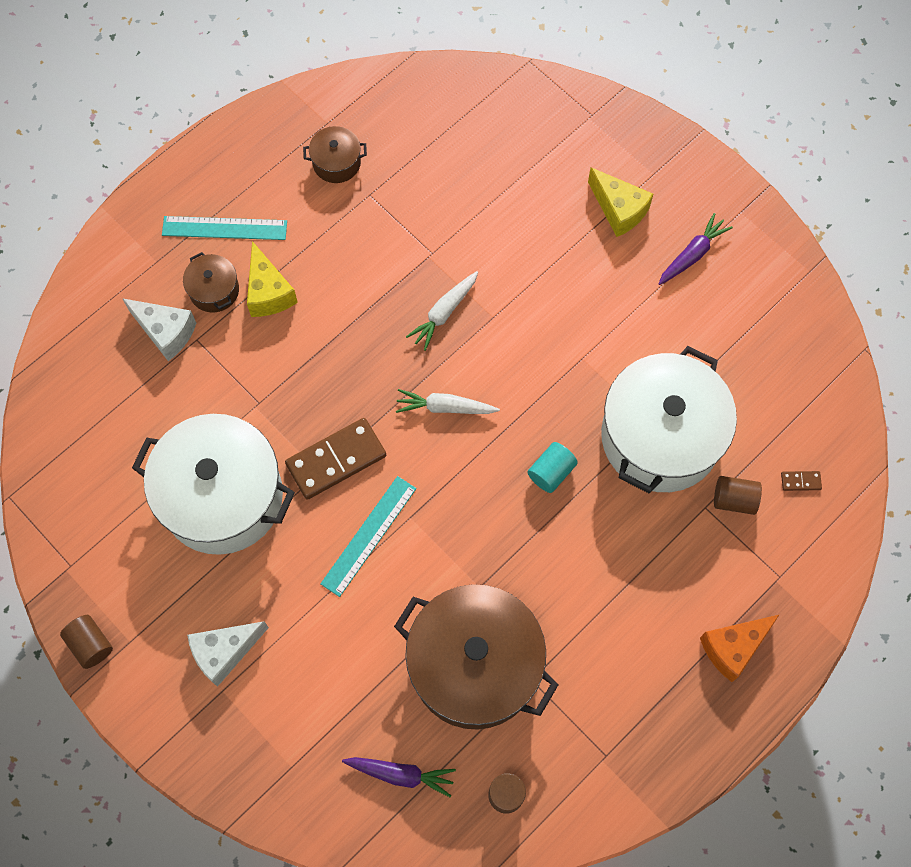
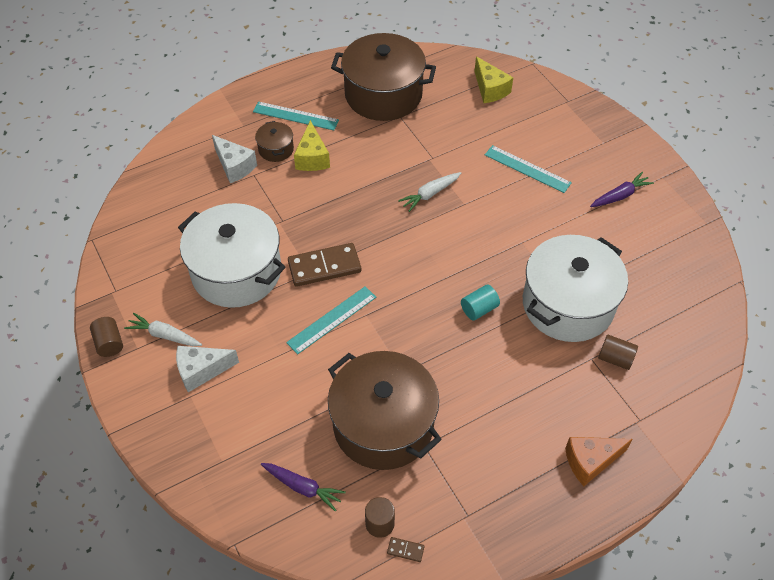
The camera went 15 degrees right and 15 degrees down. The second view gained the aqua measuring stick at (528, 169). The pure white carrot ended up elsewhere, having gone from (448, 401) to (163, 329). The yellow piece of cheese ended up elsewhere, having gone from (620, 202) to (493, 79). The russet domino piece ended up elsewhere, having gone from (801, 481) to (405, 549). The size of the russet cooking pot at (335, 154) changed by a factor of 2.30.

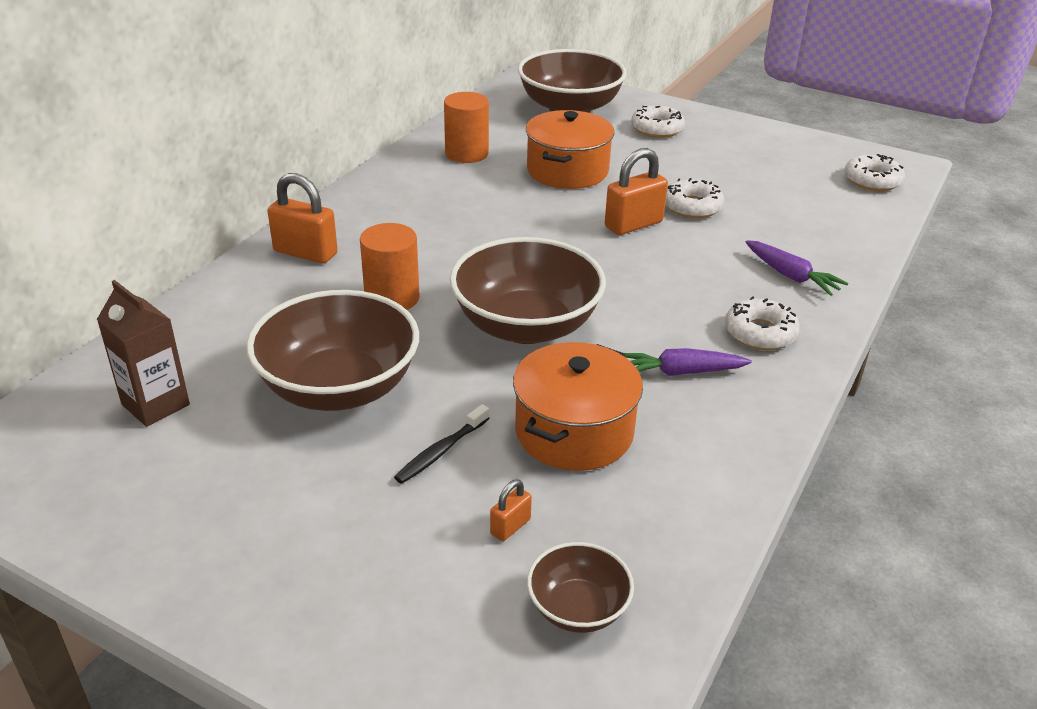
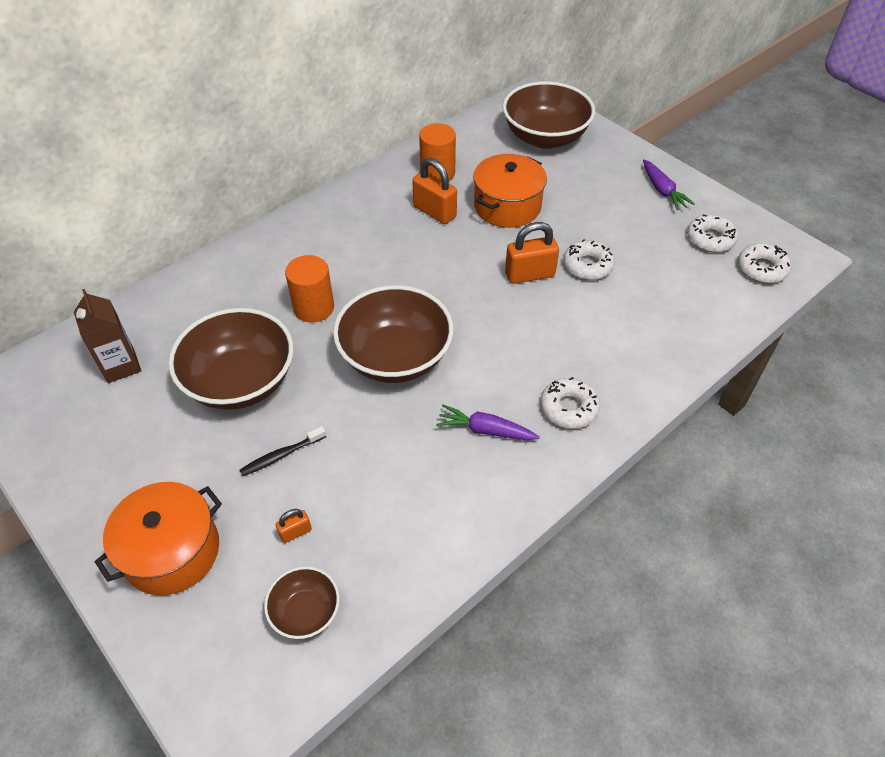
The camera went 20 degrees right and 15 degrees up. The orange-coloured small lock ended up elsewhere, having gone from (302, 218) to (434, 191). The orange-coloured cooking pot ended up elsewhere, having gone from (578, 406) to (158, 538). The pure white donut ended up elsewhere, having gone from (658, 121) to (712, 233). The purple carrot ended up elsewhere, having gone from (797, 268) to (669, 185).

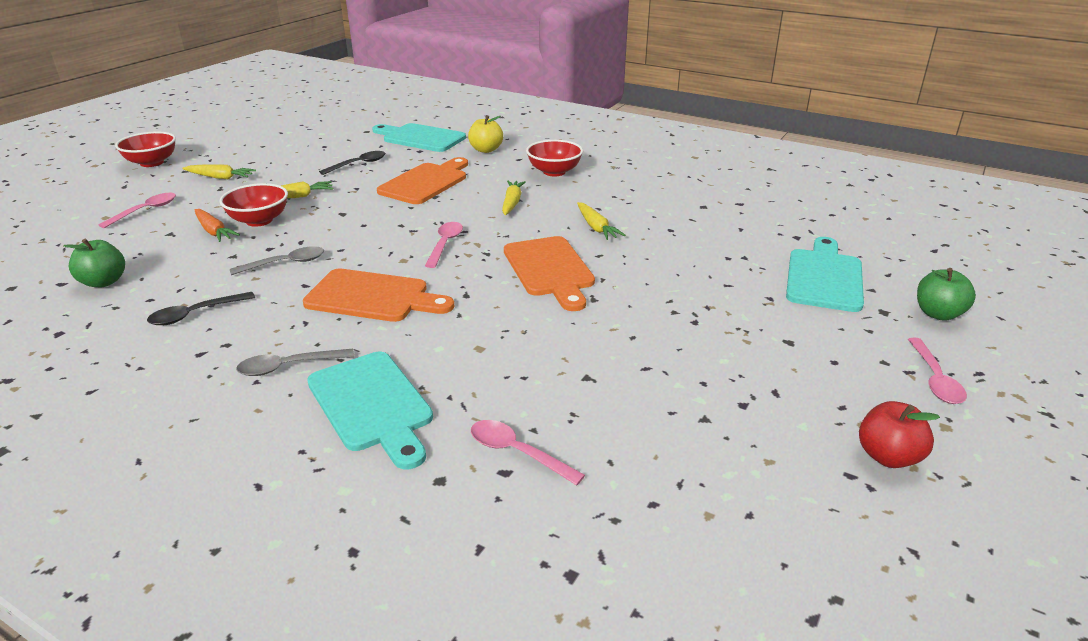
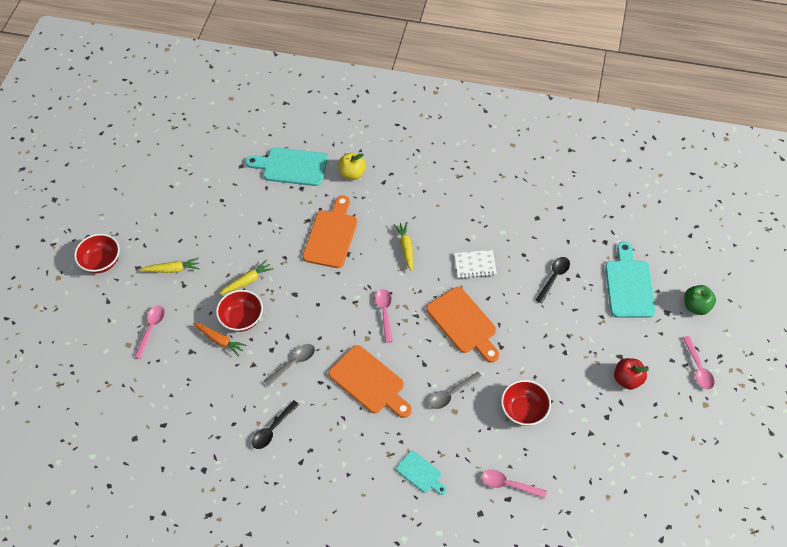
The camera went 15 degrees left and 25 degrees up. The second view lost the emerald apple fruit at (94, 263). The gray spoon ended up elsewhere, having gone from (295, 362) to (455, 390). The ebony spoon ended up elsewhere, having gone from (352, 163) to (553, 280). The red bowl ended up elsewhere, having gone from (554, 158) to (526, 403). The red apple fruit ended up elsewhere, having gone from (899, 434) to (631, 374). Where the yellow carrot stood at (601, 221), the pure white exercise book came to stand at (475, 264). The orange-coloured chopping board at (378, 295) ended up facing another way, 45 degrees clockwise from before. The size of the aqua chopping board at (370, 410) changed by a factor of 0.56.

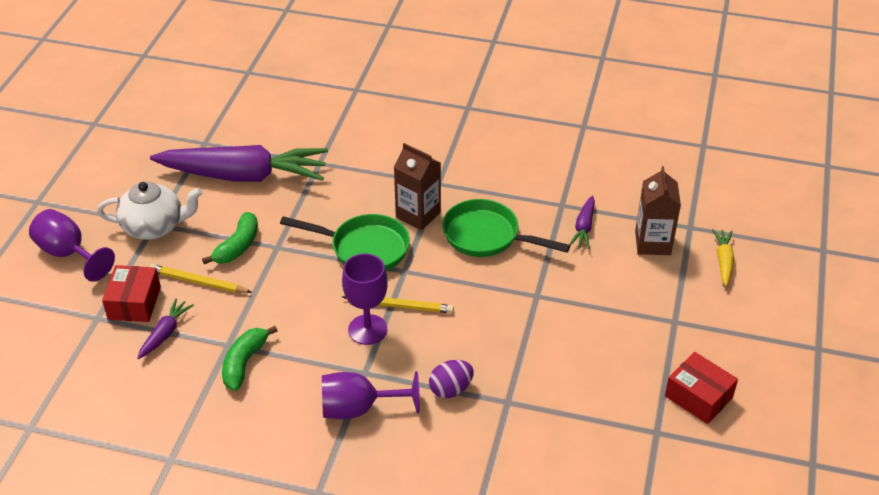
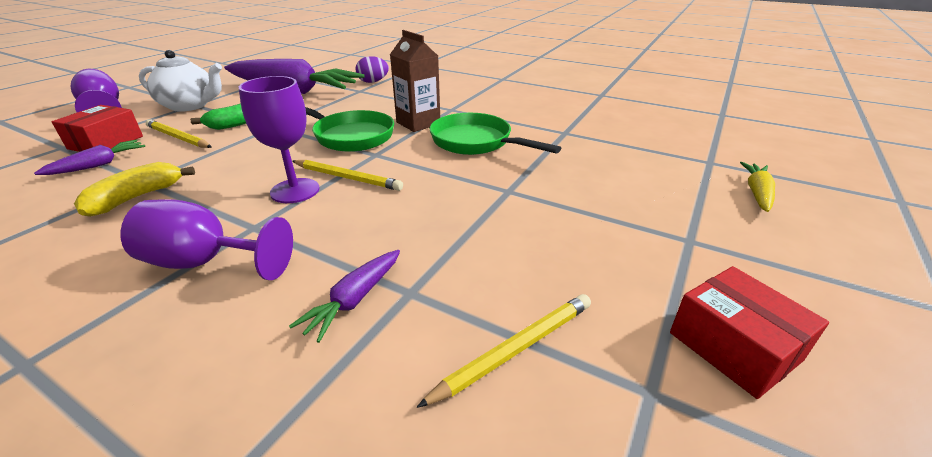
The camera went 15 degrees right and 10 degrees down. The second view lost the russet carton at (658, 210). The second view gained the yellow pencil at (503, 351). The purple egg ended up elsewhere, having gone from (451, 379) to (372, 69). The purple carrot ended up elsewhere, having gone from (582, 222) to (344, 296). What was the emerald toy banana at (249, 358) turned into the yellow toy banana at (134, 189).

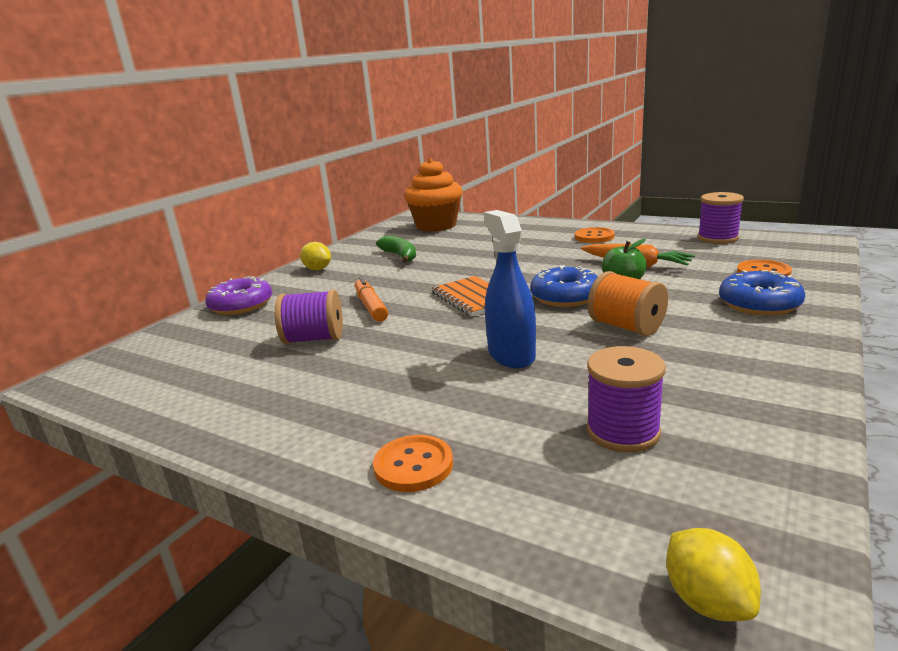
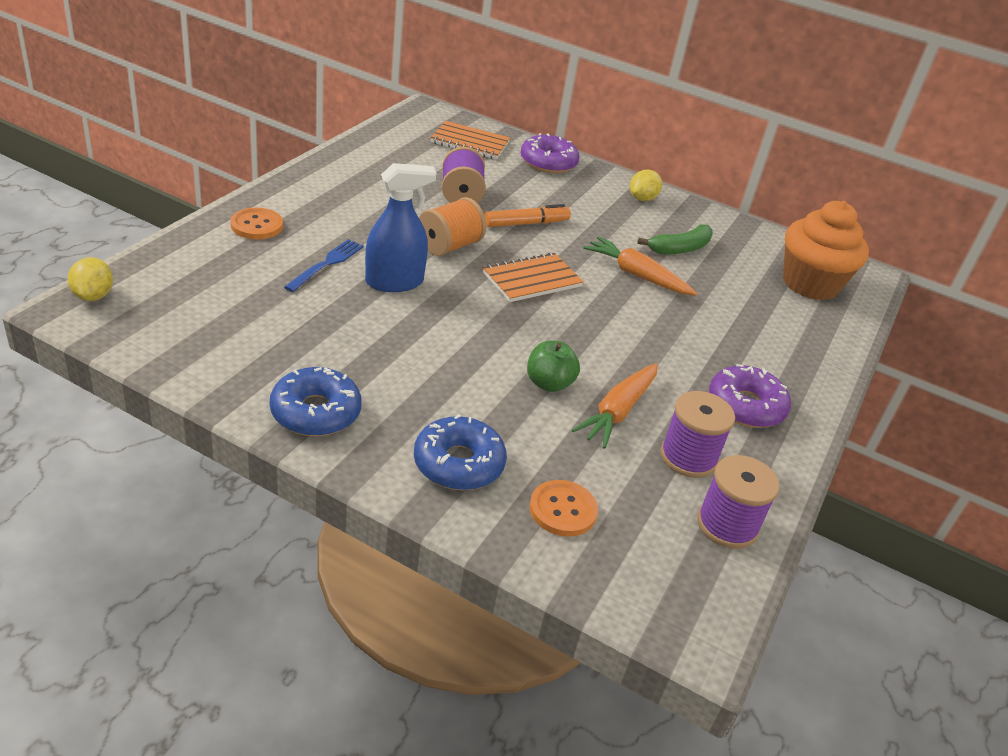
The camera went 80 degrees right and 15 degrees up. The second view gained the cobalt fork at (324, 265). The second view gained the orange-coloured exercise book at (470, 140). The second view gained the orange-coloured carrot at (640, 266). The cobalt donut ended up elsewhere, having gone from (564, 286) to (316, 401). The purple bobbin ended up elsewhere, having gone from (626, 399) to (697, 434). The orange-coloured bobbin ended up elsewhere, having gone from (628, 303) to (452, 226). Where the orange-coloured shirt button stood at (595, 235), the purple donut came to stand at (750, 396). The yellow lemon at (713, 574) ended up facing another way, 75 degrees counterclockwise from before.

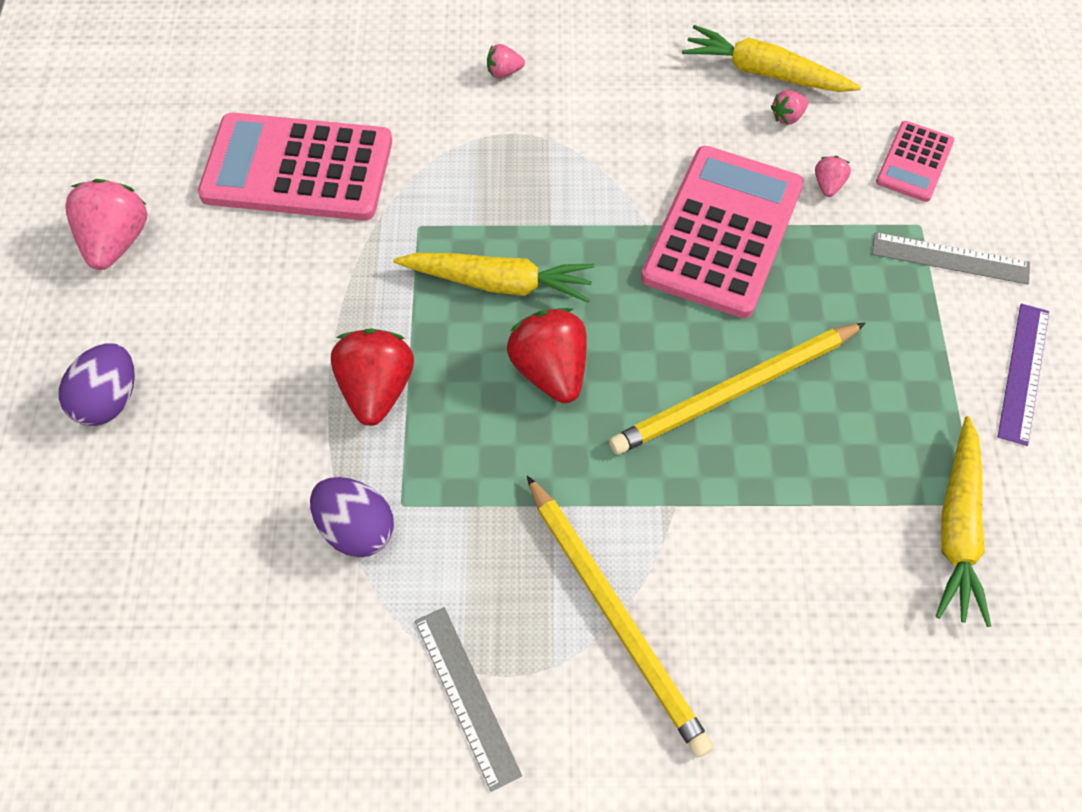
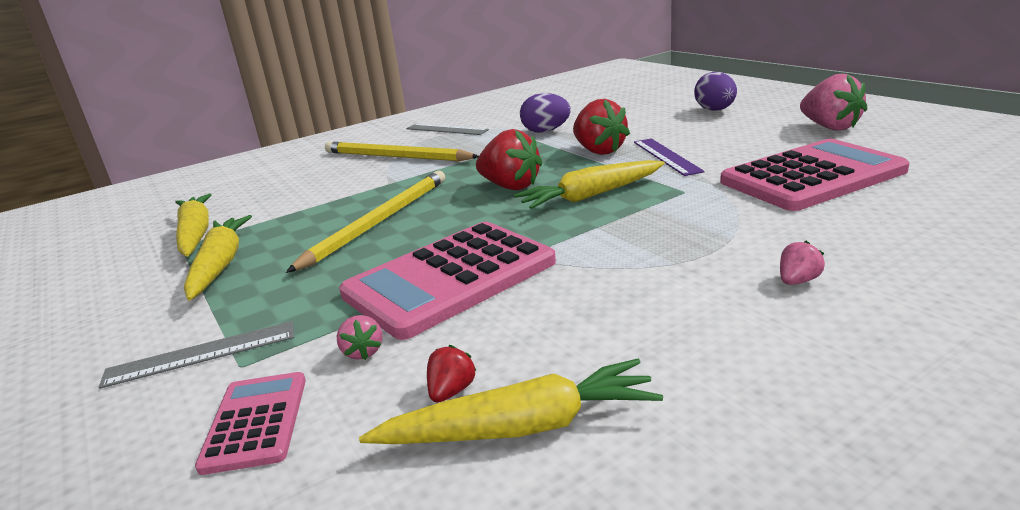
The camera went 150 degrees right and 35 degrees down. The second view gained the yellow carrot at (218, 258). The purple measuring stick ended up elsewhere, having gone from (1023, 375) to (669, 157). What was the pink berry at (789, 107) turned into the red berry at (451, 374). The pink calculator at (722, 232) ended up facing another way, 60 degrees clockwise from before.

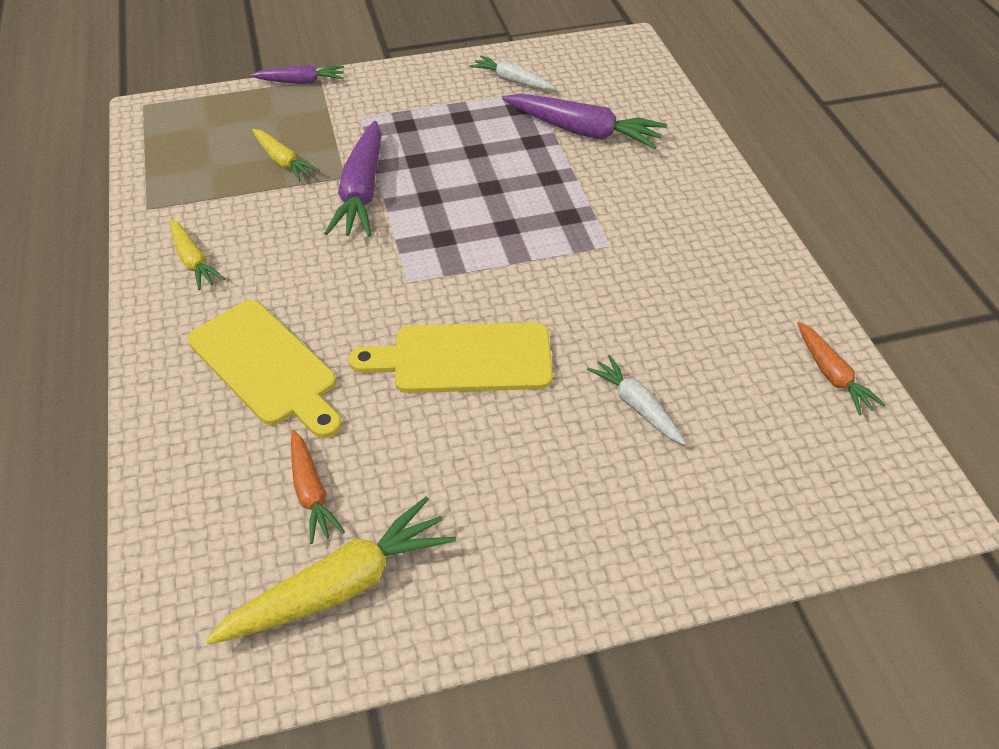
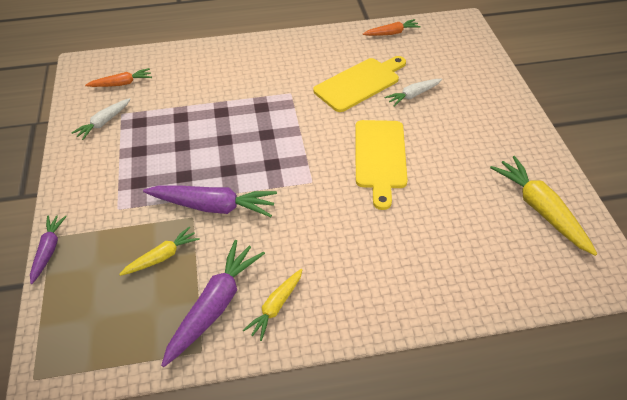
The camera went 85 degrees left and 0 degrees up. The yellow chopping board ended up elsewhere, having gone from (264, 369) to (359, 84). The orange-coloured carrot ended up elsewhere, having gone from (318, 486) to (118, 77). The purple carrot ended up elsewhere, having gone from (585, 121) to (213, 303). The yellow carrot at (197, 254) ended up facing another way, 150 degrees clockwise from before.

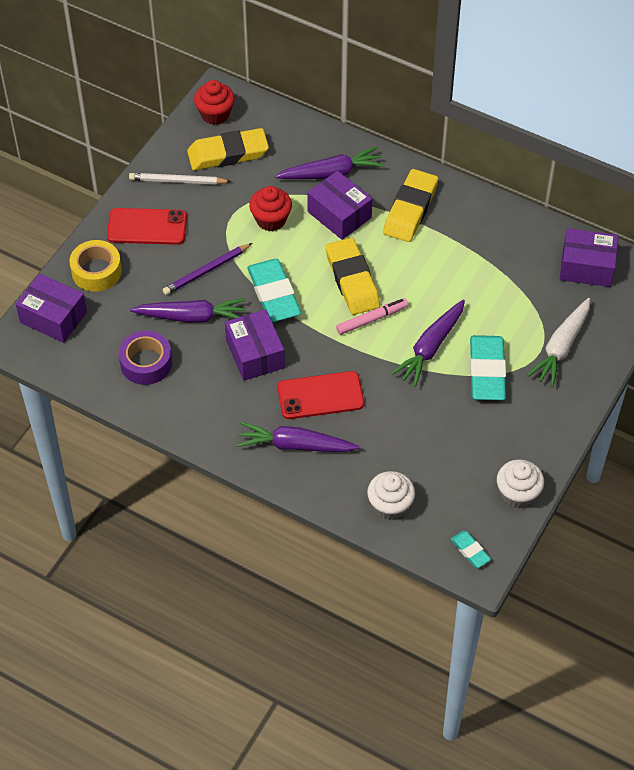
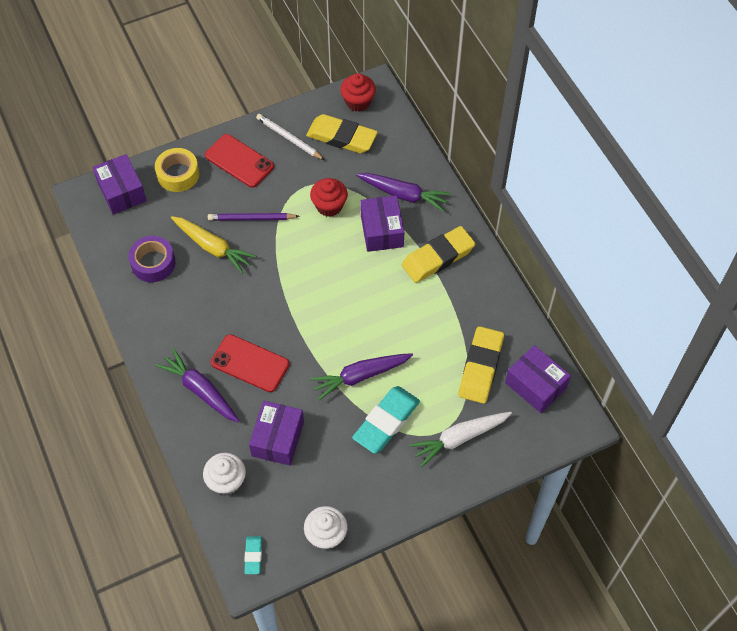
The camera went 35 degrees right and 5 degrees up. The second view lost the aqua eraser at (274, 290). The second view lost the pink felt pen at (372, 316). The purple box ended up elsewhere, having gone from (255, 345) to (276, 433). The yellow eraser ended up elsewhere, having gone from (353, 276) to (481, 365). What was the purple carrot at (188, 310) turned into the yellow carrot at (213, 244).

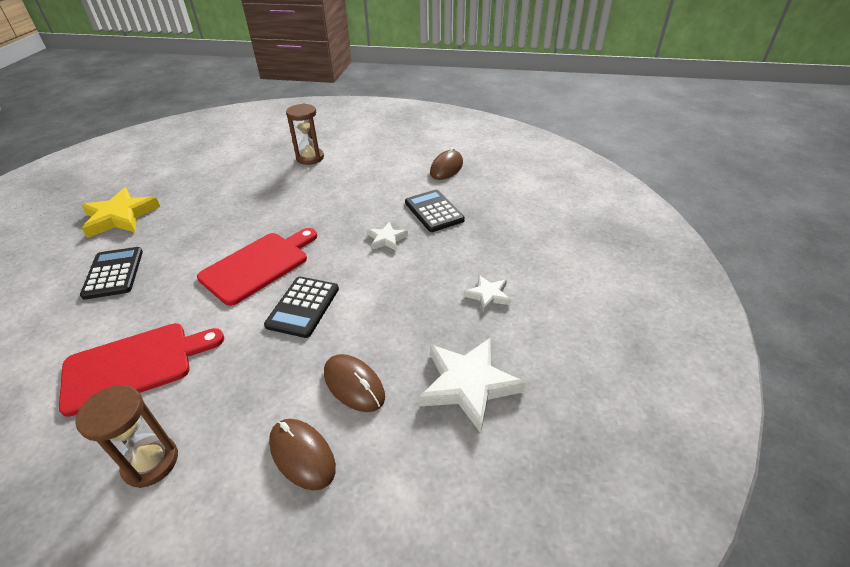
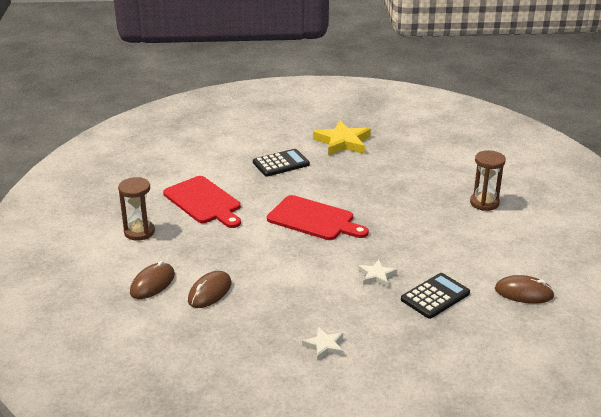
The camera went 75 degrees right and 10 degrees down. The second view lost the ebony calculator at (301, 307). The second view lost the pure white star shape at (472, 385).

